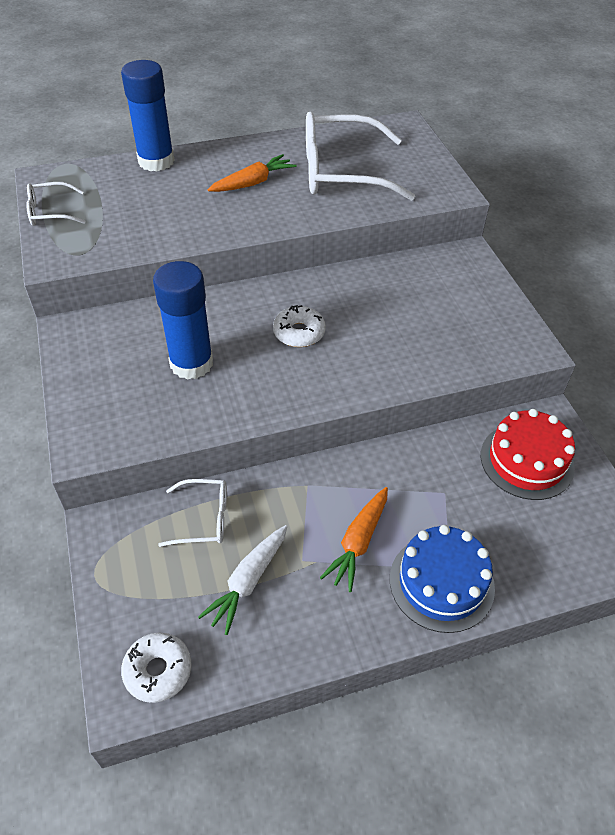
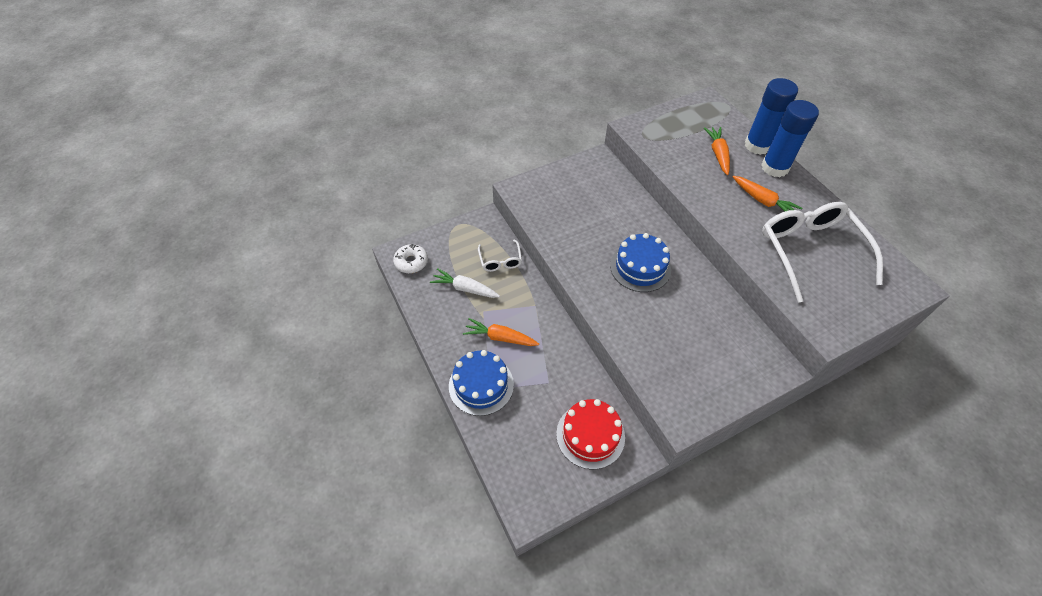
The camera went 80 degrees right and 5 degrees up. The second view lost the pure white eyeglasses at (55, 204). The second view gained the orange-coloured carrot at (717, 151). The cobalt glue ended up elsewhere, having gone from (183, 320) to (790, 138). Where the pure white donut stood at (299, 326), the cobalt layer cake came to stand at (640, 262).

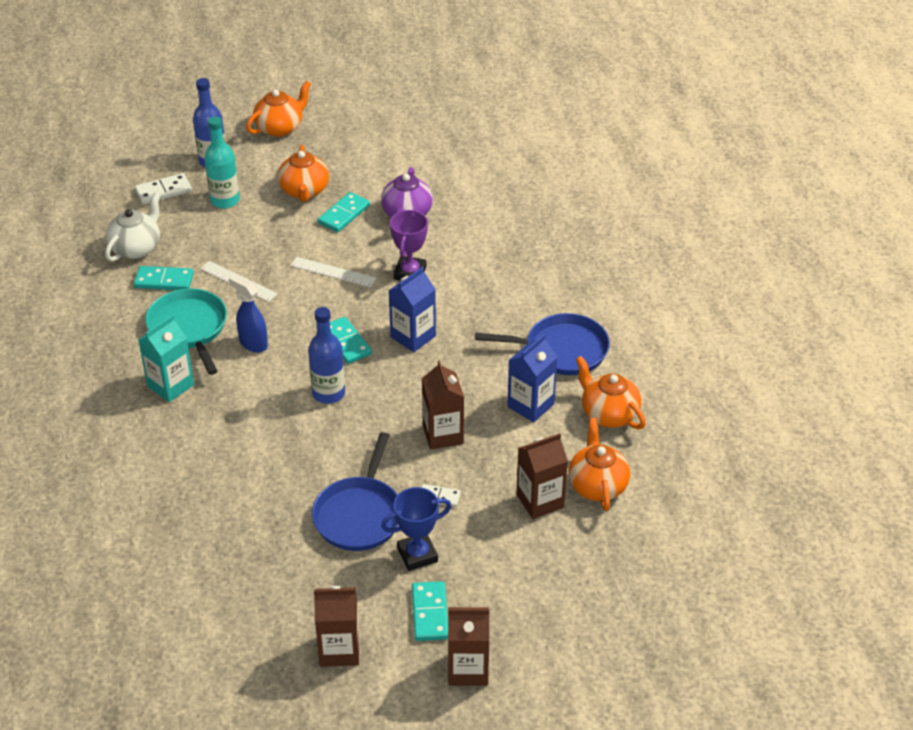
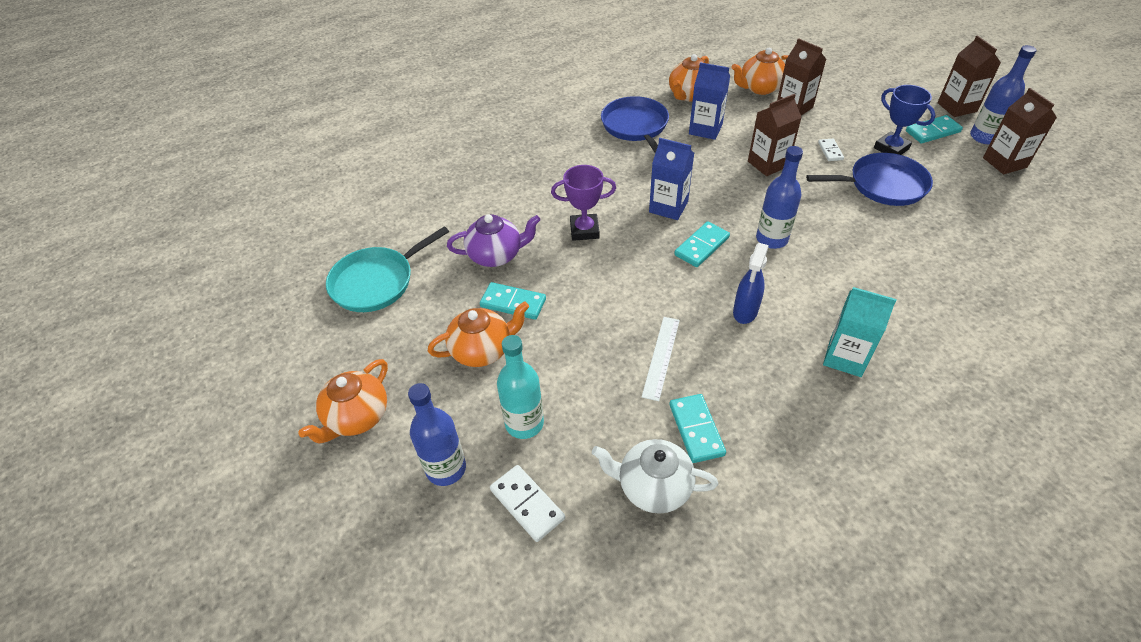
The camera went 105 degrees left and 5 degrees up. The second view lost the pure white measuring stick at (333, 272). The second view gained the cobalt bottle at (1003, 94). The aqua pan ended up elsewhere, having gone from (186, 332) to (387, 269). The orange-coloured tea pot at (278, 109) ended up facing another way, 90 degrees counterclockwise from before.

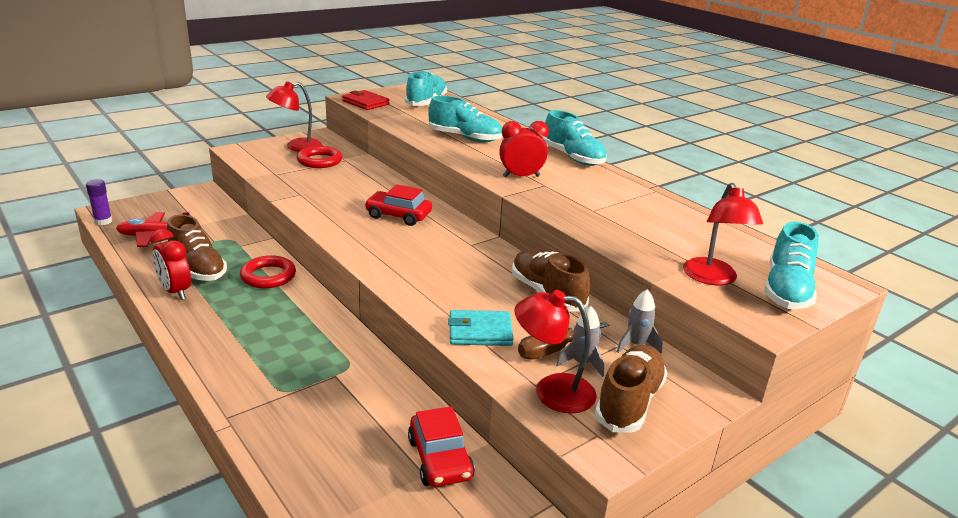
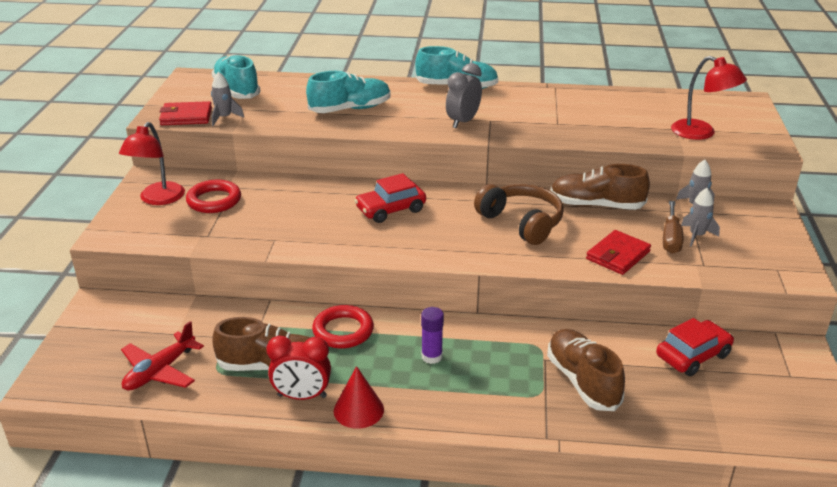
The camera went 45 degrees left and 5 degrees up. The second view lost the red lamp at (556, 351). The second view lost the aqua sneaker at (791, 265). The second view gained the gray rocket at (227, 99). The second view gained the red cone at (359, 397). The second view gained the russet headset at (519, 214). The purple glue ended up elsewhere, having gone from (99, 202) to (432, 335). The russet sneaker ended up elsewhere, having gone from (631, 389) to (586, 370). What was the aqua wallet at (481, 328) turned into the red wallet at (618, 252). What was the red clock at (524, 149) turned into the gray clock at (464, 96). The red toy car at (441, 446) ended up facing another way, 60 degrees counterclockwise from before.

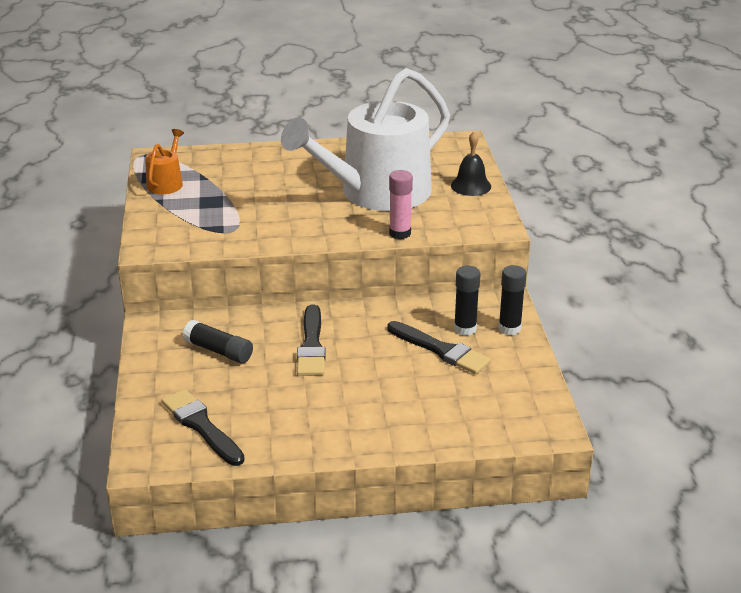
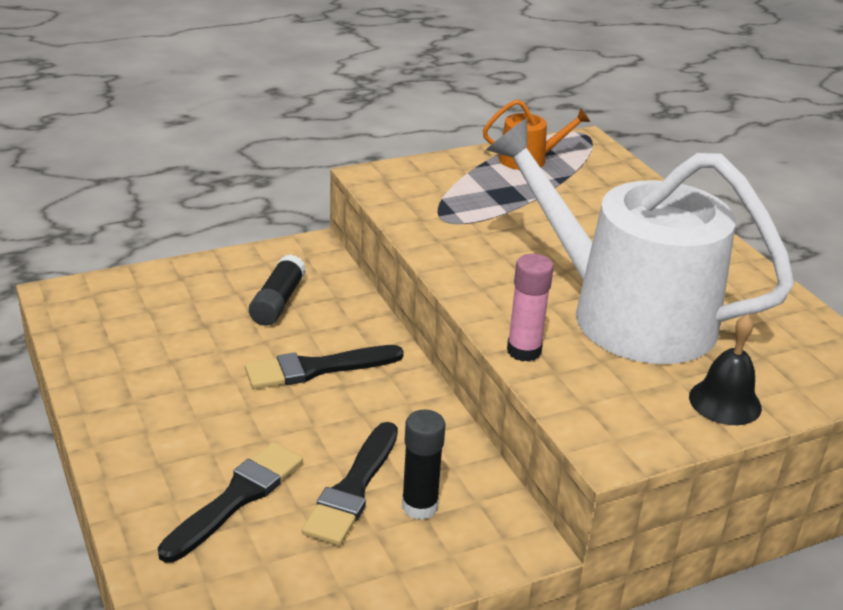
The camera went 70 degrees right and 0 degrees up. The second view lost the ebony glue at (512, 300). The ebony brush ended up elsewhere, having gone from (203, 427) to (230, 502).

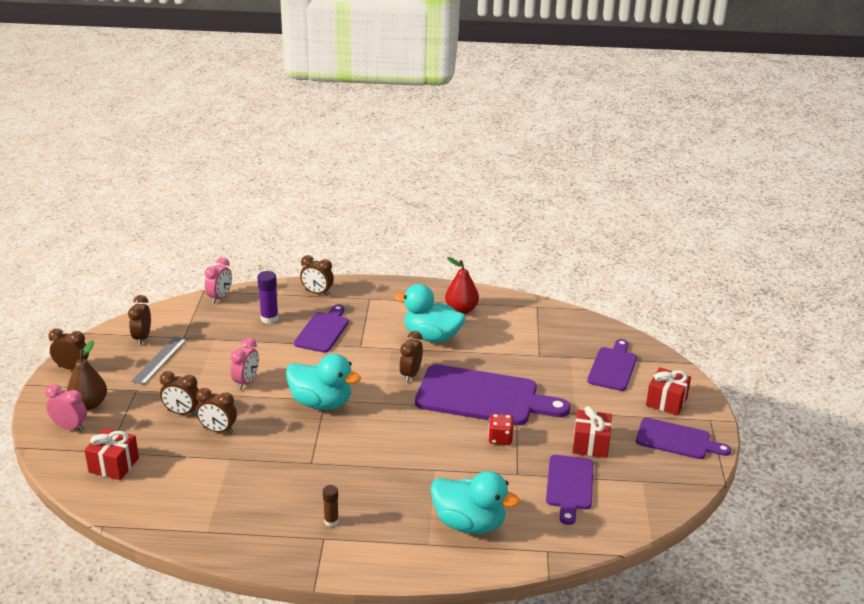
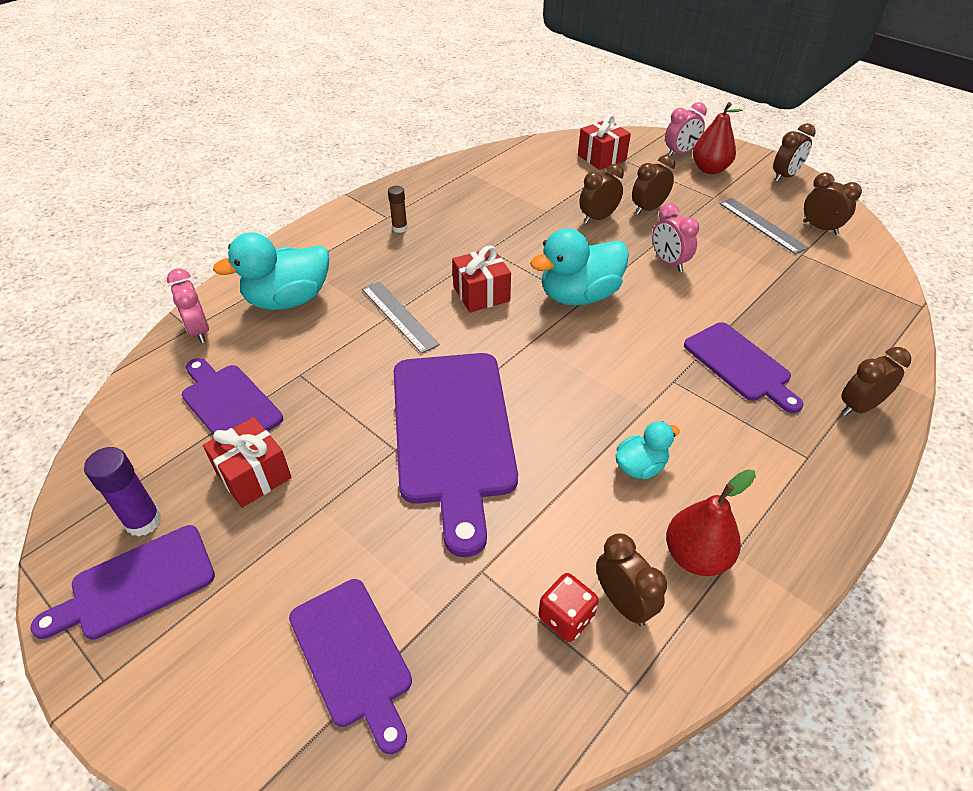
The camera went 130 degrees right and 15 degrees up. The second view gained the gray measuring stick at (401, 318). The pink clock ended up elsewhere, having gone from (218, 280) to (188, 305). The purple glue ended up elsewhere, having gone from (267, 297) to (123, 492). The russet clock ended up elsewhere, having gone from (411, 356) to (631, 580). The red die ended up elsewhere, having gone from (501, 429) to (569, 607). The red wrapped gift ended up elsewhere, having gone from (668, 391) to (481, 279). What was the russet pear fruit at (87, 375) turned into the red pear fruit at (717, 138). The purple chopping board at (492, 394) ended up facing another way, 60 degrees counterclockwise from before. The size of the aqua toy duck at (429, 313) changed by a factor of 0.53.

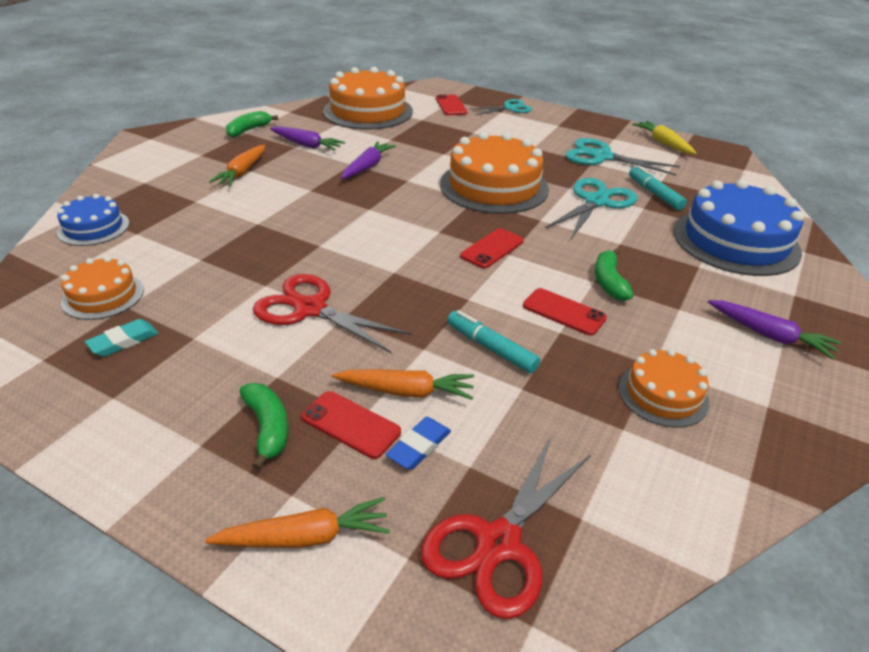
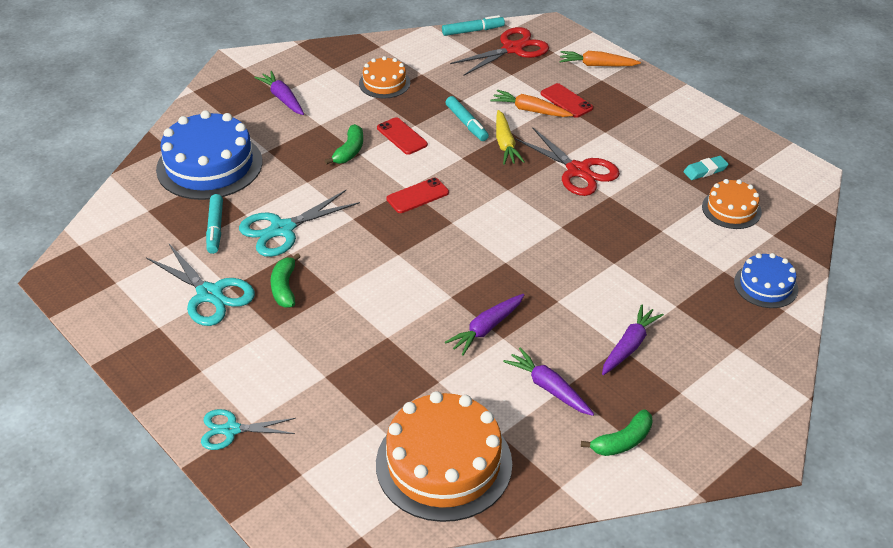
The camera went 160 degrees left and 5 degrees up. The second view lost the cobalt eraser at (418, 443). The second view lost the red phone at (451, 105). The second view lost the orange-coloured layer cake at (494, 173). The second view gained the aqua felt pen at (473, 25). The emerald toy banana ended up elsewhere, having gone from (263, 426) to (286, 280). The yellow carrot ended up elsewhere, having gone from (664, 137) to (510, 137). What was the orange-coloured carrot at (237, 165) turned into the purple carrot at (633, 339).

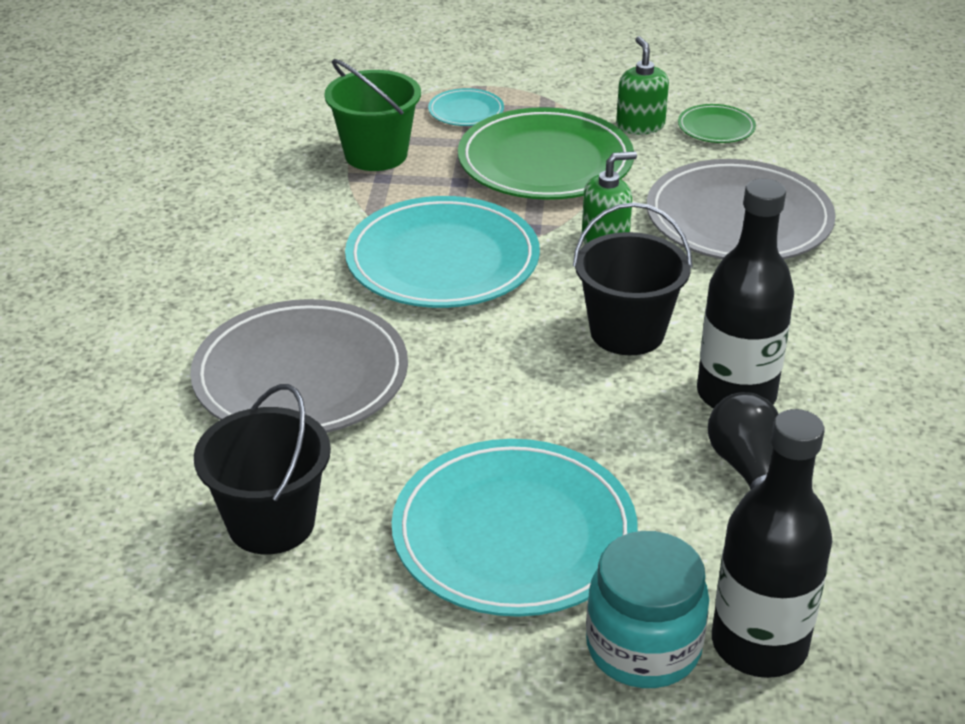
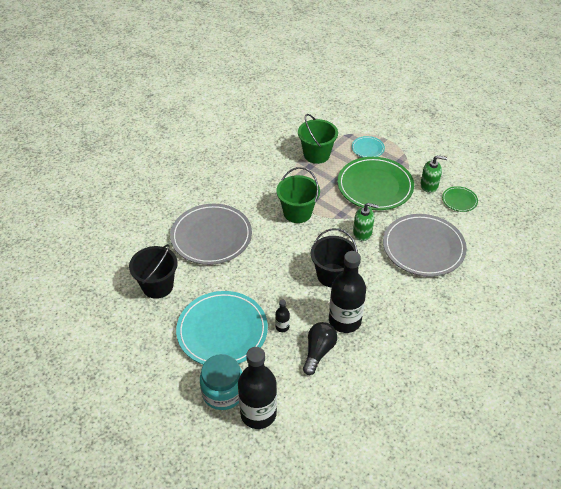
The camera went 35 degrees right and 10 degrees up. The second view gained the ebony bottle at (282, 316). Where the aqua flat dish stood at (442, 252), the emerald bucket came to stand at (298, 195). The emerald soap dispenser at (642, 85) ended up facing another way, 75 degrees clockwise from before.

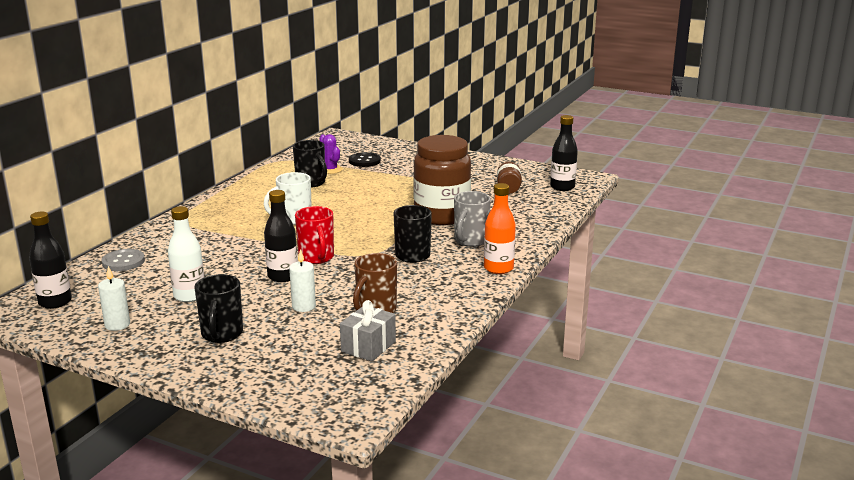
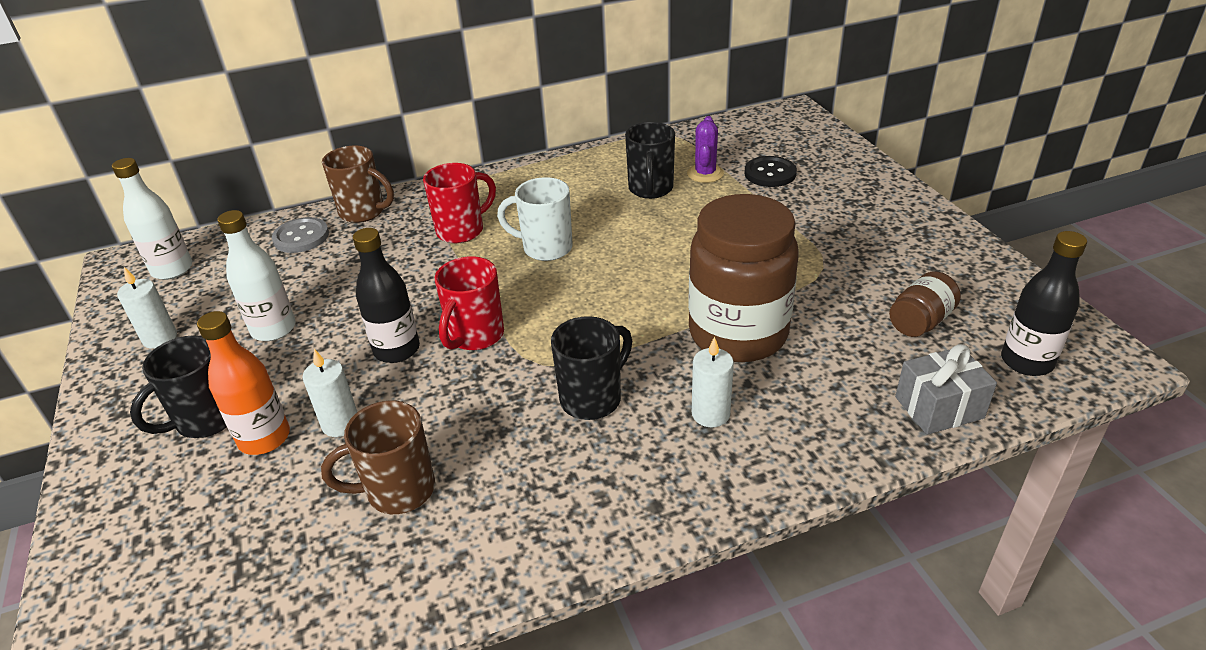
The camera went 45 degrees right and 15 degrees up. The second view gained the russet mug at (358, 184). The second view gained the red mug at (459, 203). The gray wrapped gift ended up elsewhere, having gone from (368, 331) to (946, 389). The orange-coloured bottle ended up elsewhere, having gone from (500, 228) to (243, 383). Where the gray mug stood at (472, 219), the pure white candle came to stand at (713, 381). What was the ebony bottle at (50, 260) turned into the pure white bottle at (152, 219).

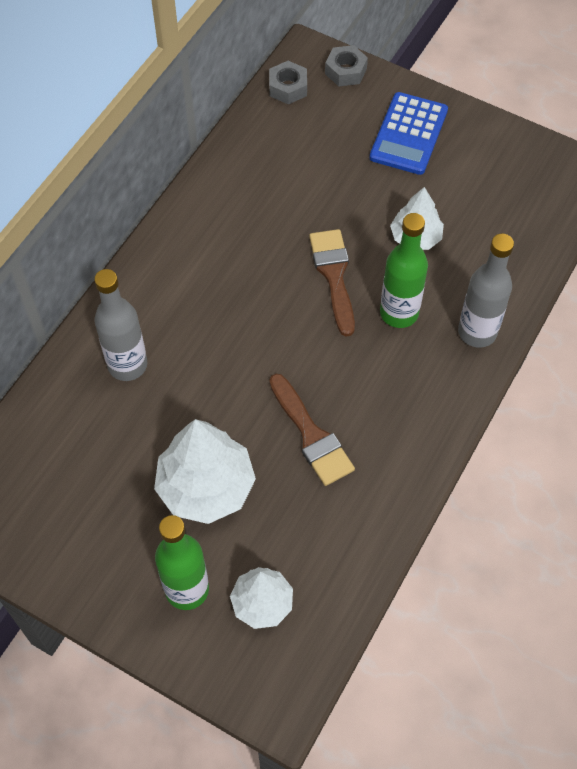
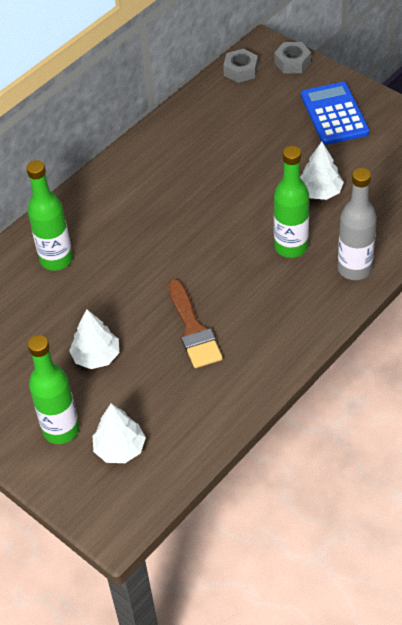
The camera went 15 degrees right and 10 degrees down. The second view lost the russet brush at (332, 282). What was the gray bottle at (120, 325) turned into the emerald bottle at (49, 215). The cobalt calculator at (409, 133) ended up facing another way, 135 degrees clockwise from before. The size of the pure white toy tree at (205, 471) changed by a factor of 0.60.

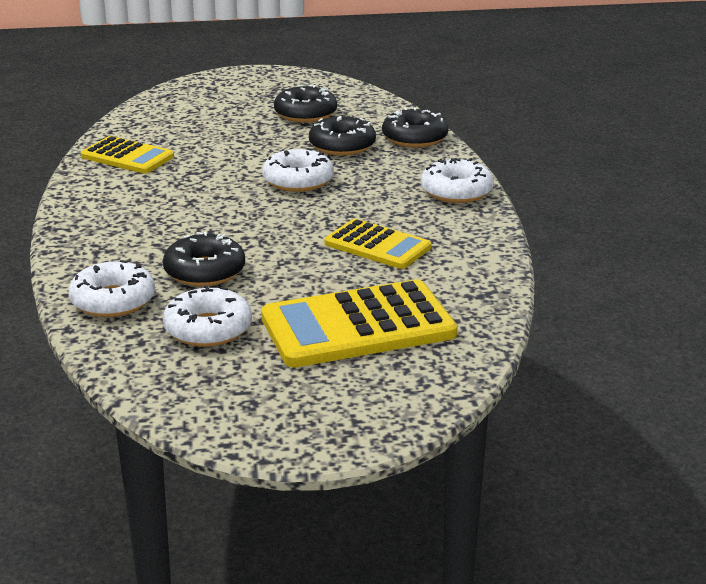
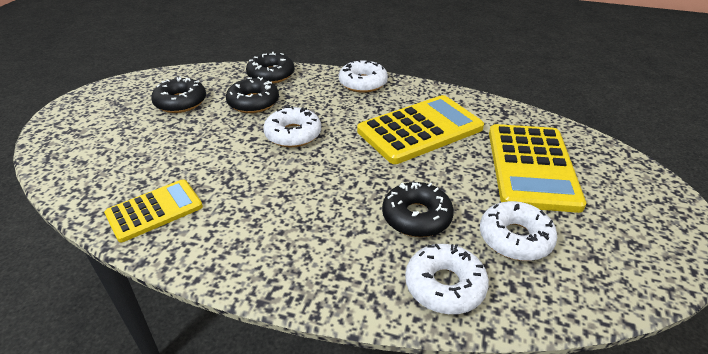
The camera went 65 degrees left and 10 degrees up. The size of the yellow calculator at (377, 244) changed by a factor of 1.66.

